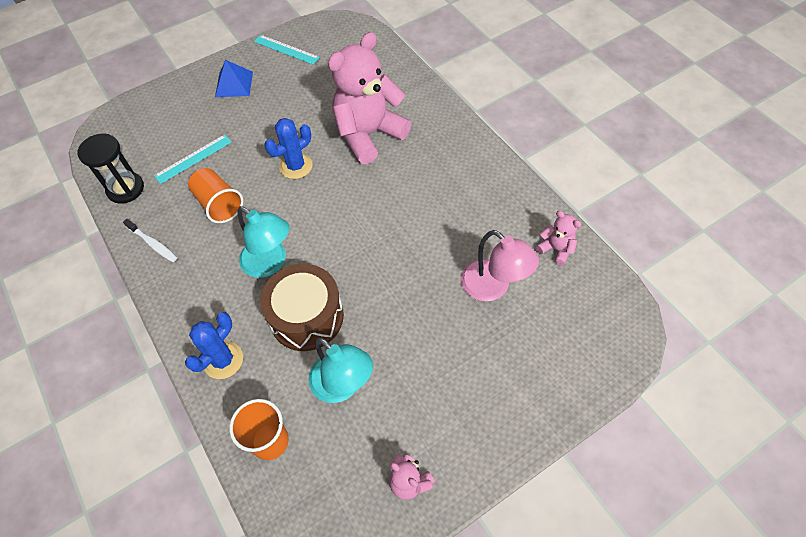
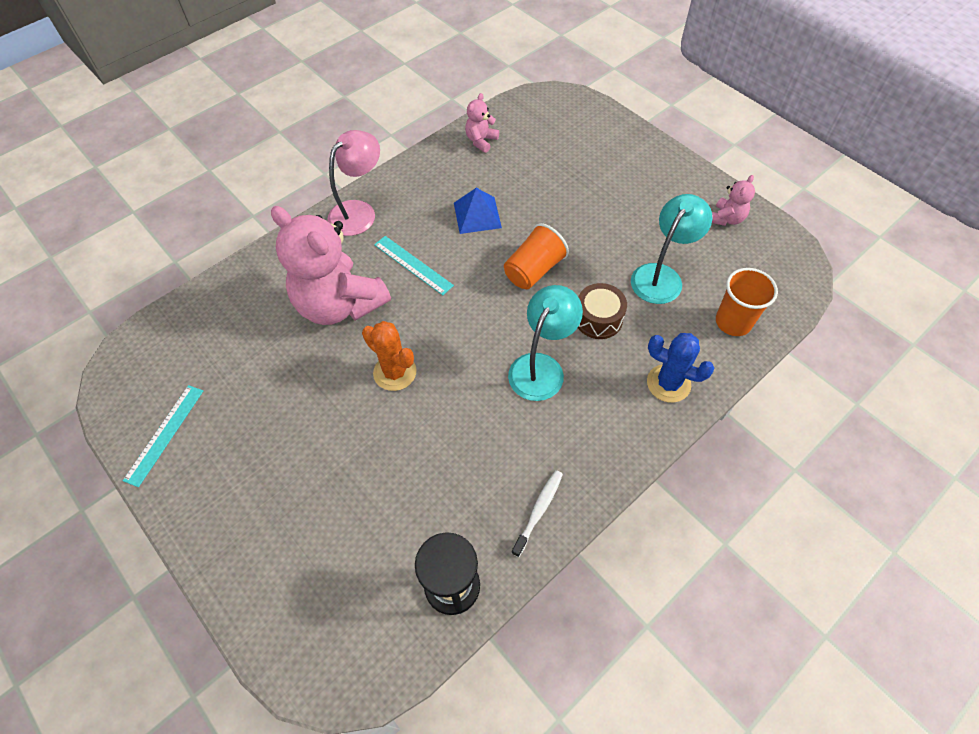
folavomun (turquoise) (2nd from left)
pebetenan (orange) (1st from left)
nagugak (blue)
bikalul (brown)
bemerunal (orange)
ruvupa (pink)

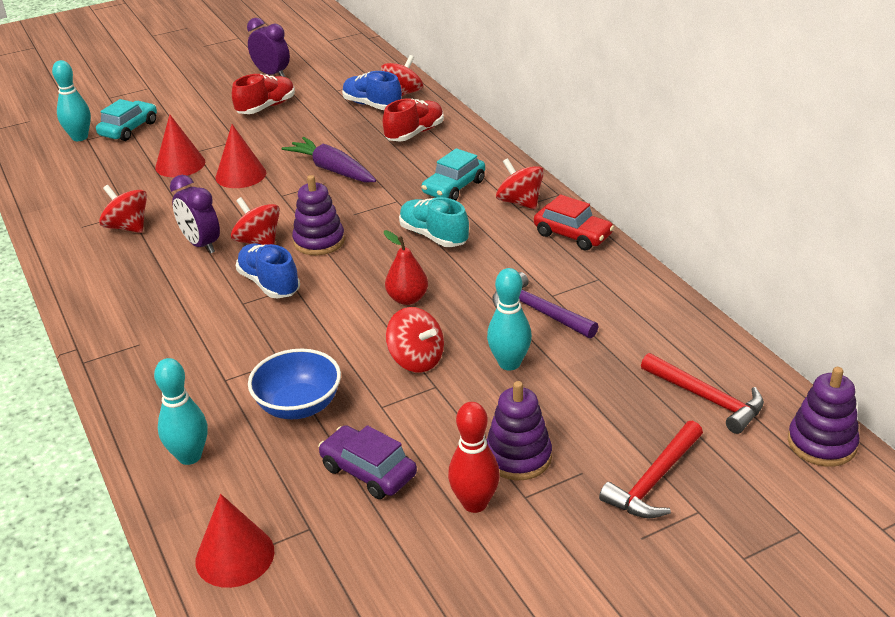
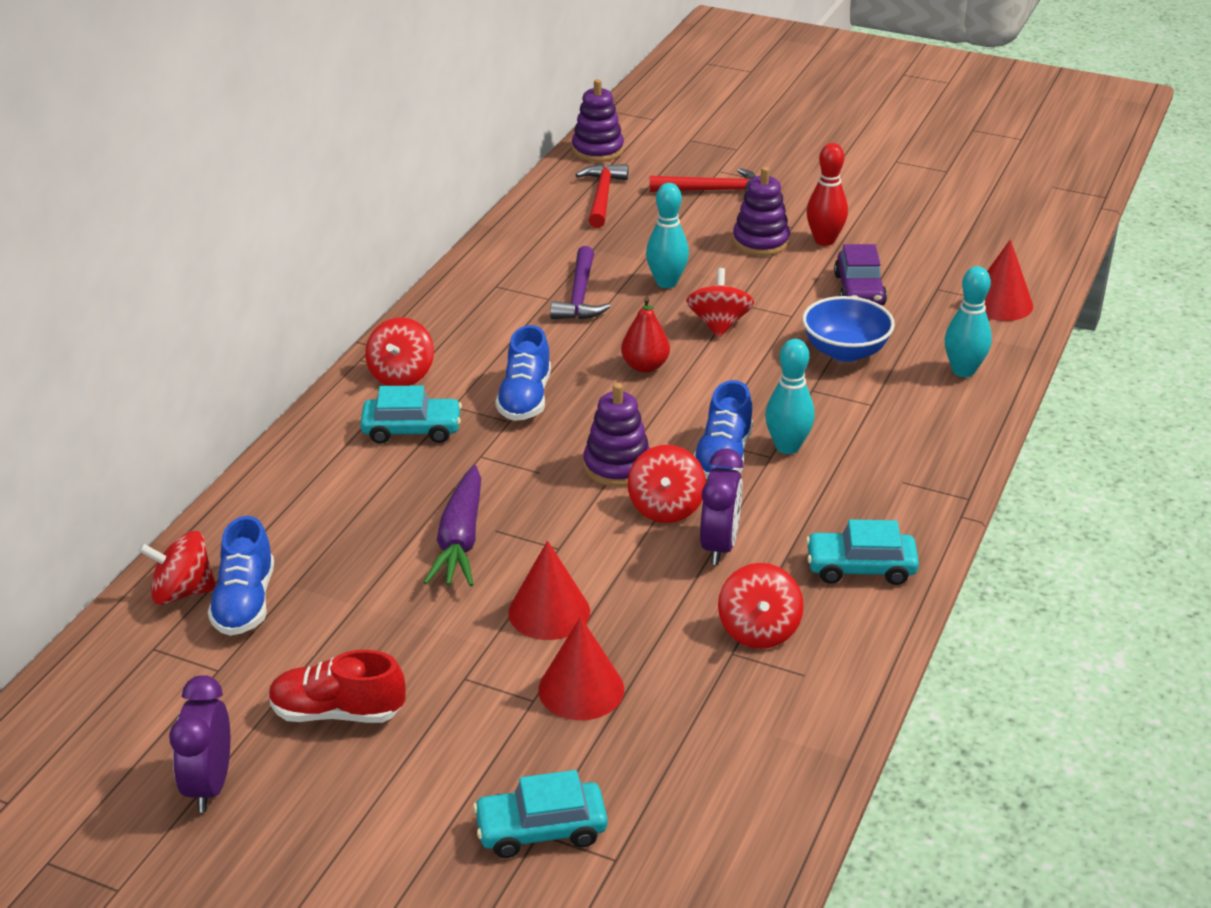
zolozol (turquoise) (2nd from left)
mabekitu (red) (2nd from left in the first image)
mabekitu (blue) (2nd from left)
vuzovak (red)
vuzovak (turquoise) (3rd from left)

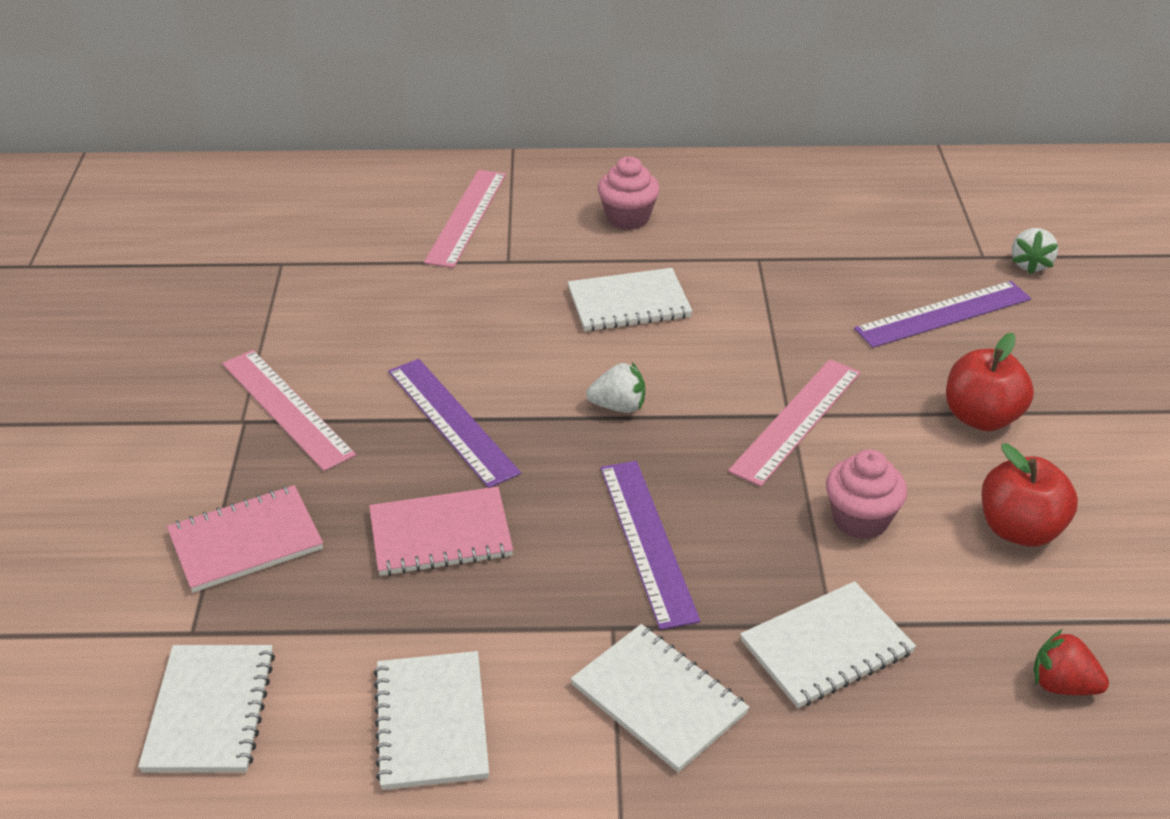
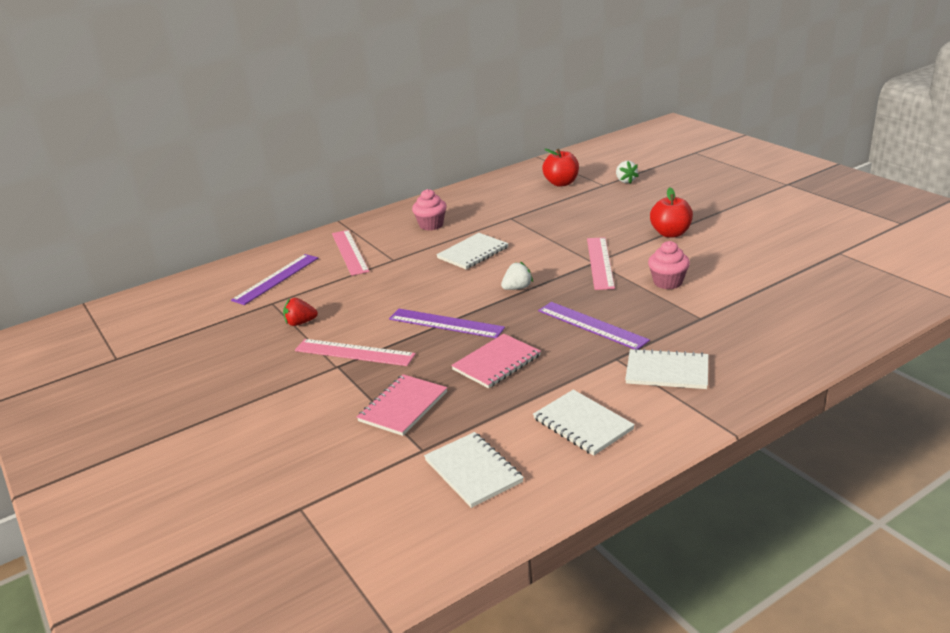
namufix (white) (5th from left in the first image)
folavomun (purple) (1st from left)
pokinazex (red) (1st from left)
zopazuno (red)

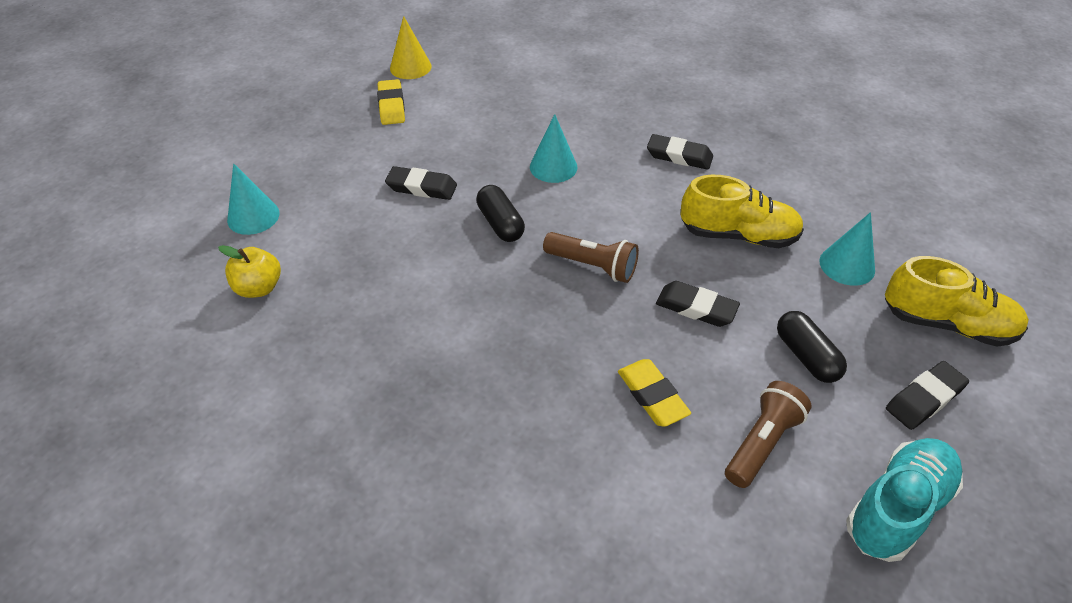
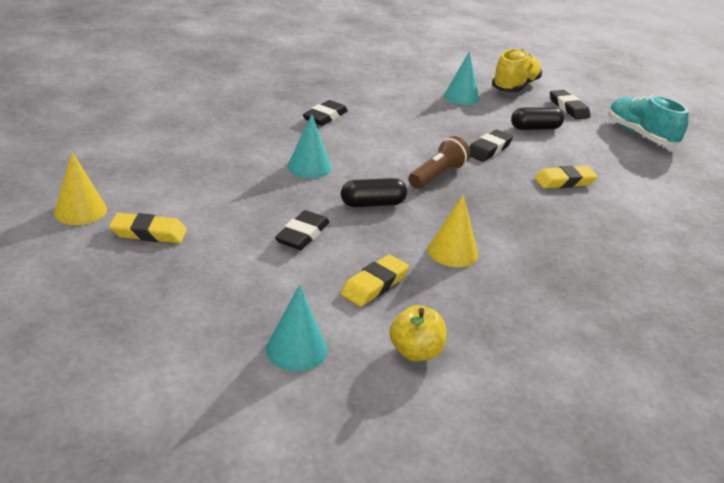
mabekitu (yellow) (1st from left in the first image)
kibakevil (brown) (2nd from left in the first image)
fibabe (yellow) (2nd from left)
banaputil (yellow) (2nd from left)

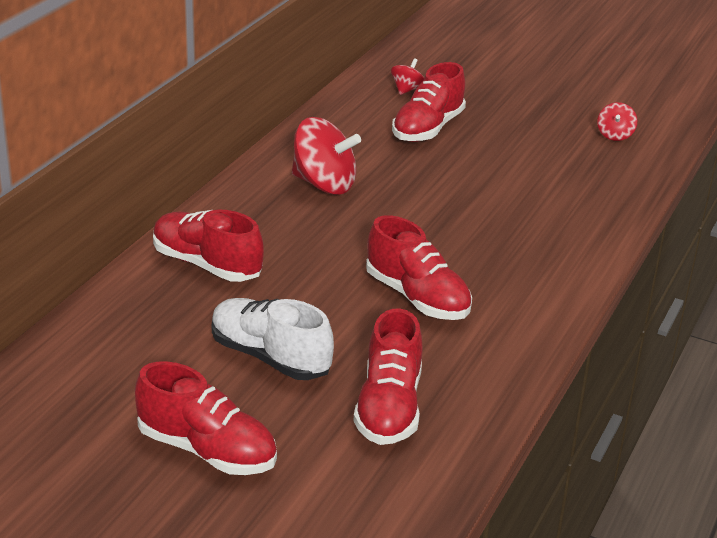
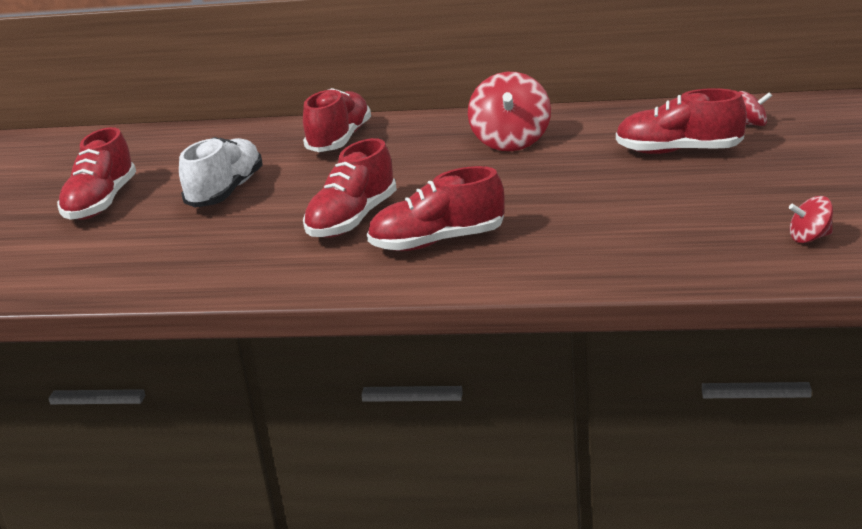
mabekitu (red) (4th from left)

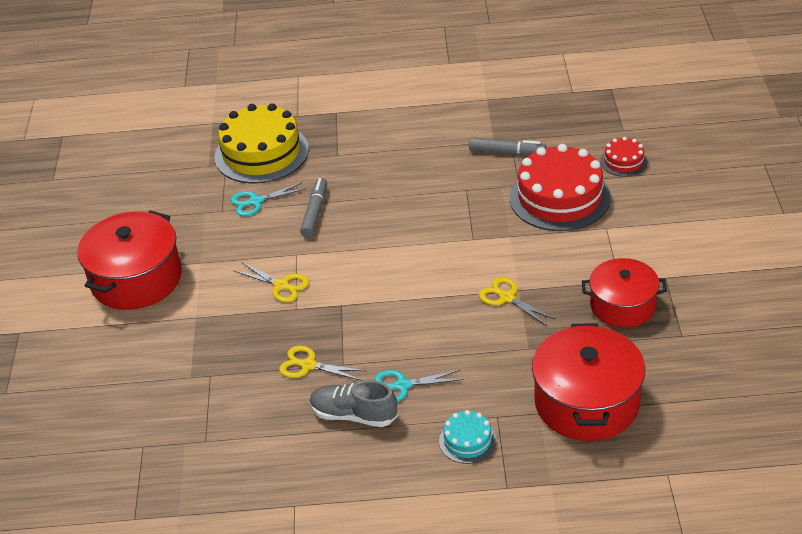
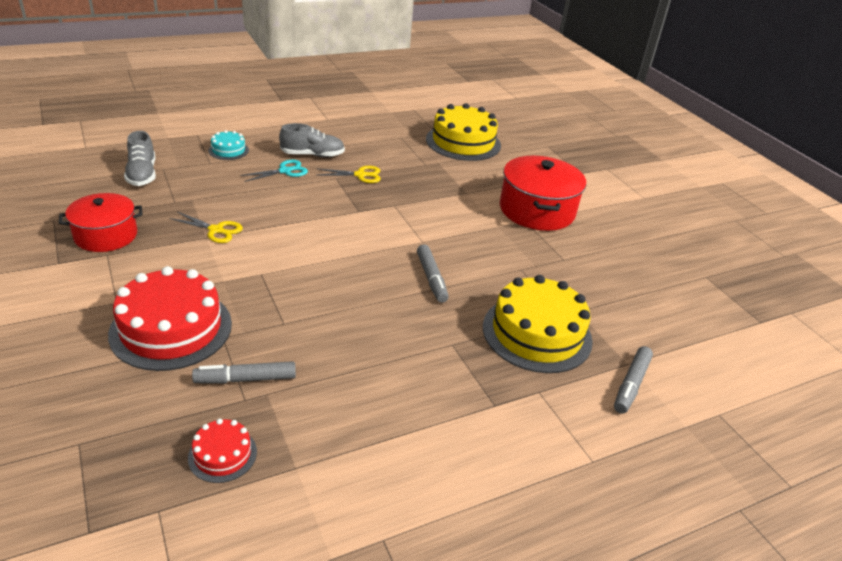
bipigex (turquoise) (1st from left in the first image)
bipigex (yellow) (1st from left in the first image)
mabekitu (grey) (1st from left)
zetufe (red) (2nd from left)
zetufe (yellow) (1st from left)
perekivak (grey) (3rd from left)

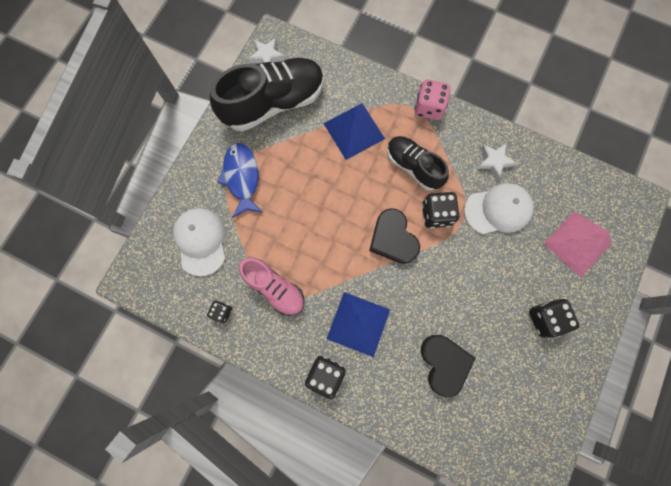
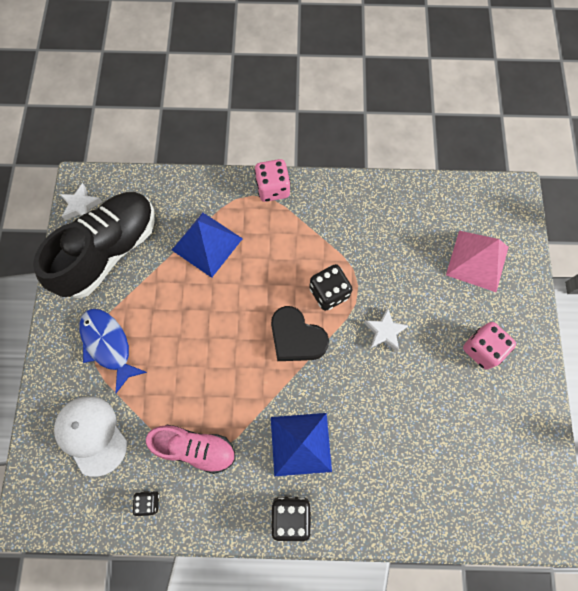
mabekitu (black) (2nd from left in the first image)
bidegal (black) (2nd from left in the first image)
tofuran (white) (2nd from left in the first image)
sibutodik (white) (2nd from left)
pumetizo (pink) (2nd from left)

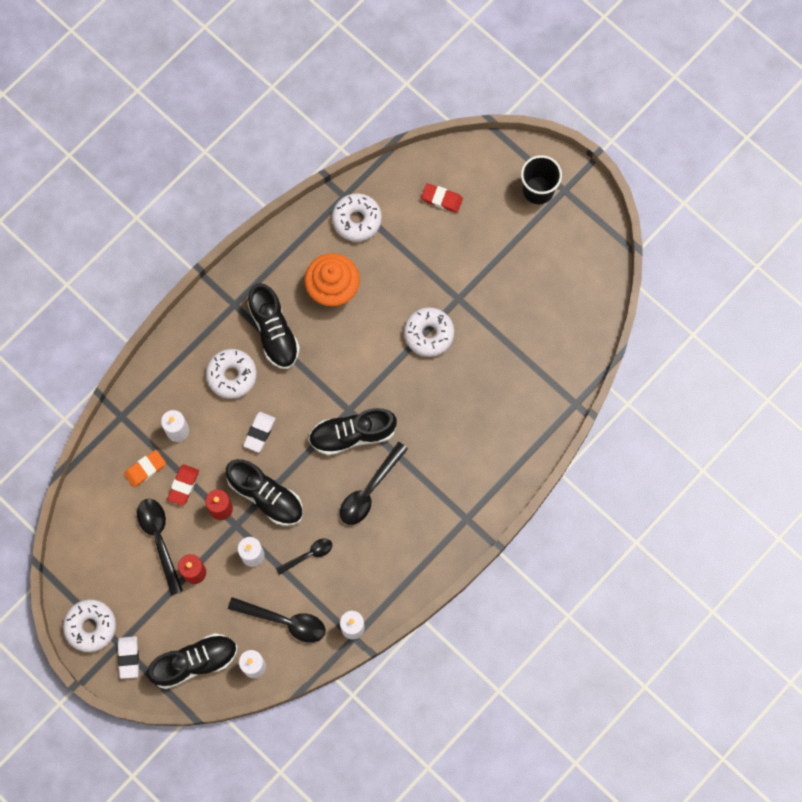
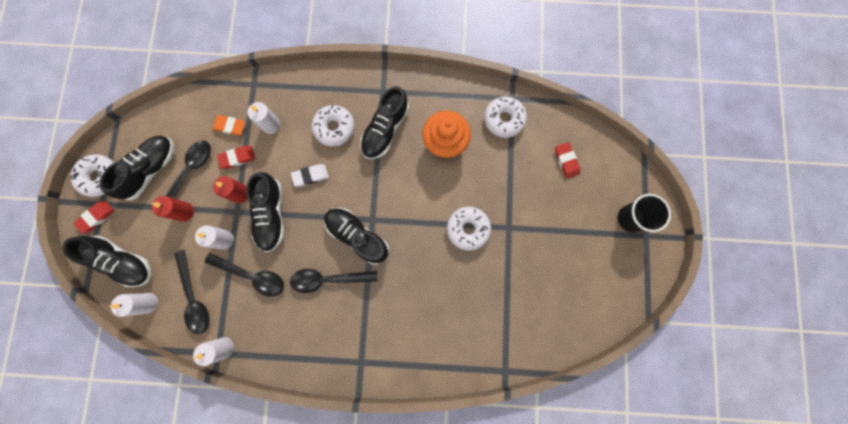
fibabe (red) (1st from left)
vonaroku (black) (3rd from left)
mabekitu (black) (2nd from left)

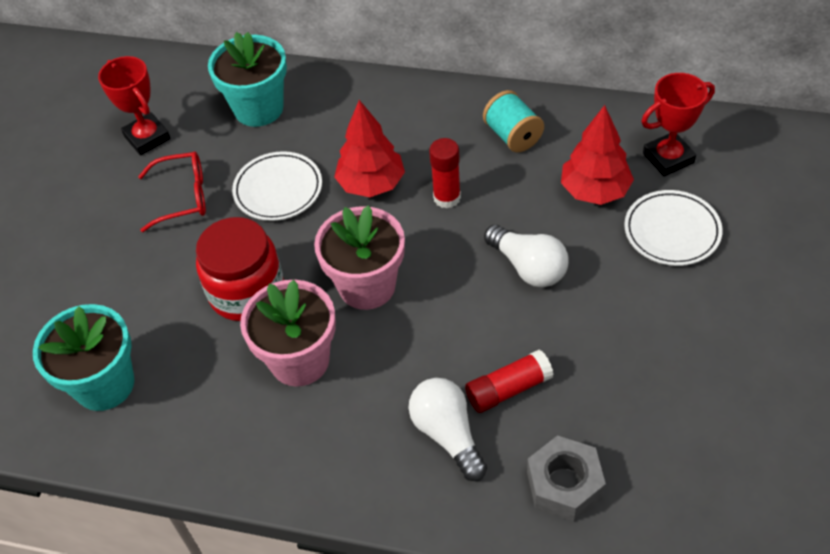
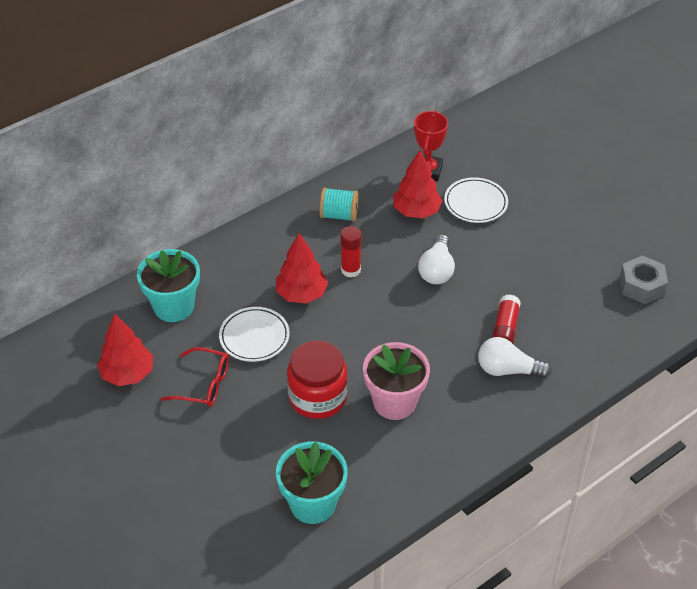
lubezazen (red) (1st from left)
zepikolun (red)
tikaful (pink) (2nd from left in the first image)
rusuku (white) (1st from left)
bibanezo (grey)

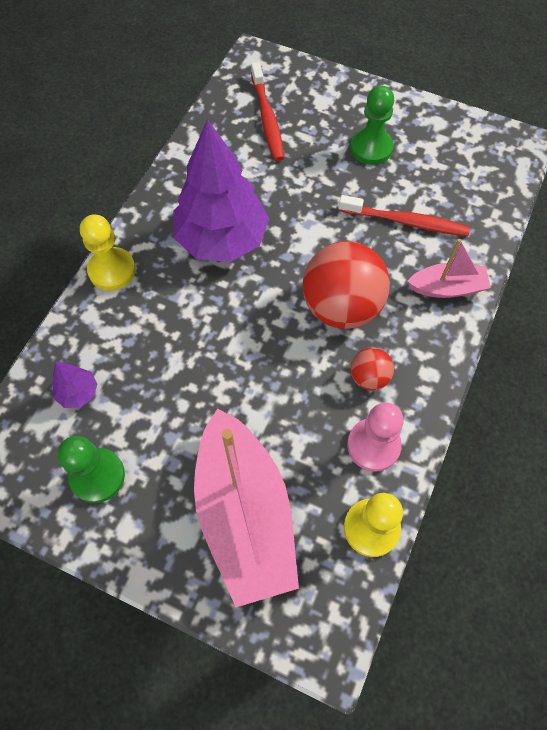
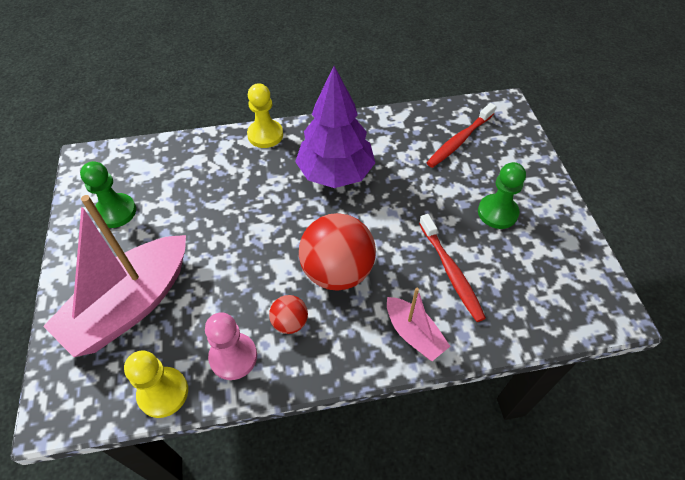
lubezazen (purple) (1st from left in the first image)

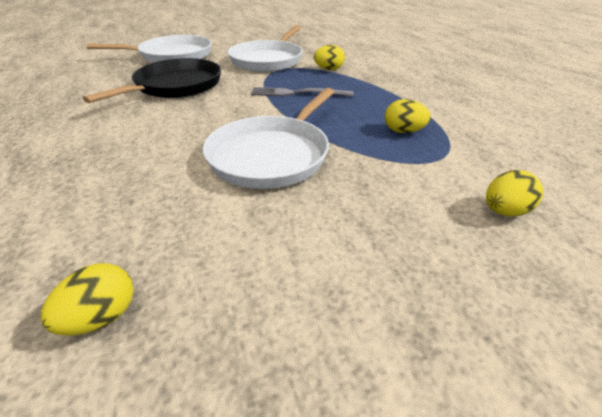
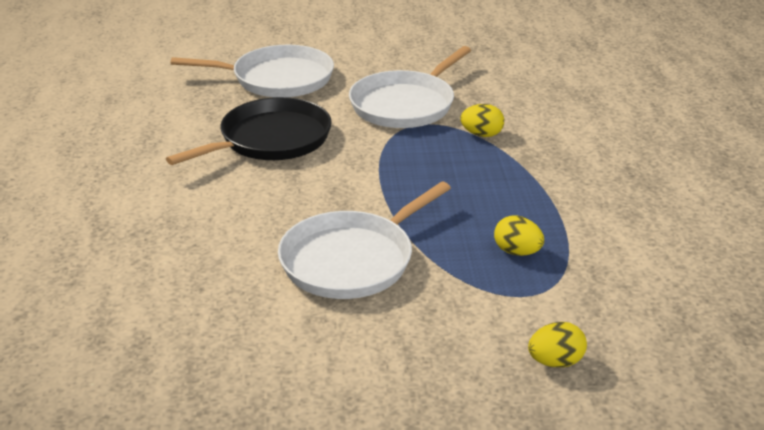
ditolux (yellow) (1st from left in the first image)
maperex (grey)

